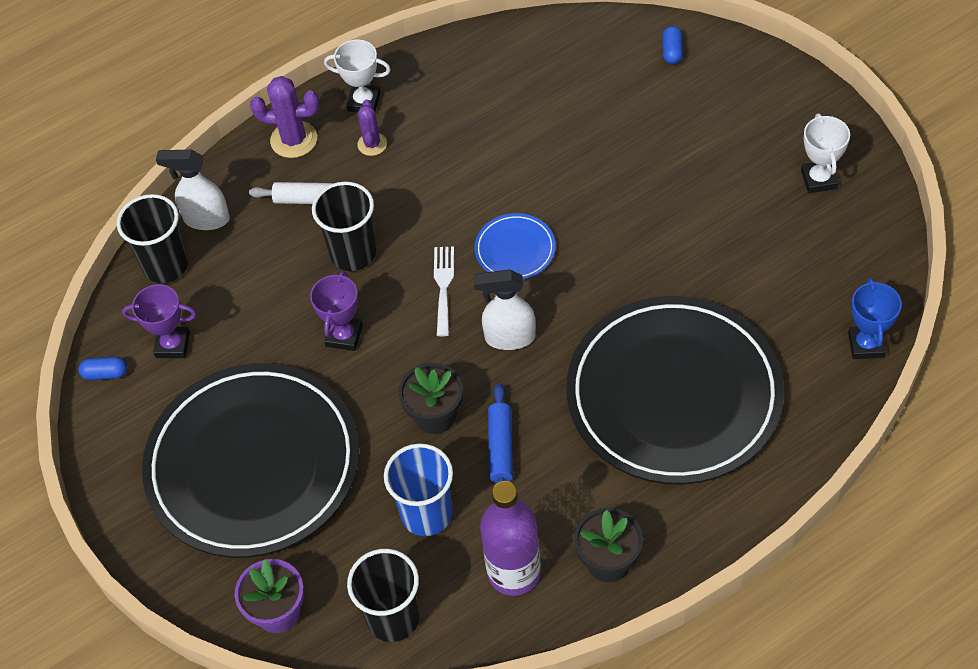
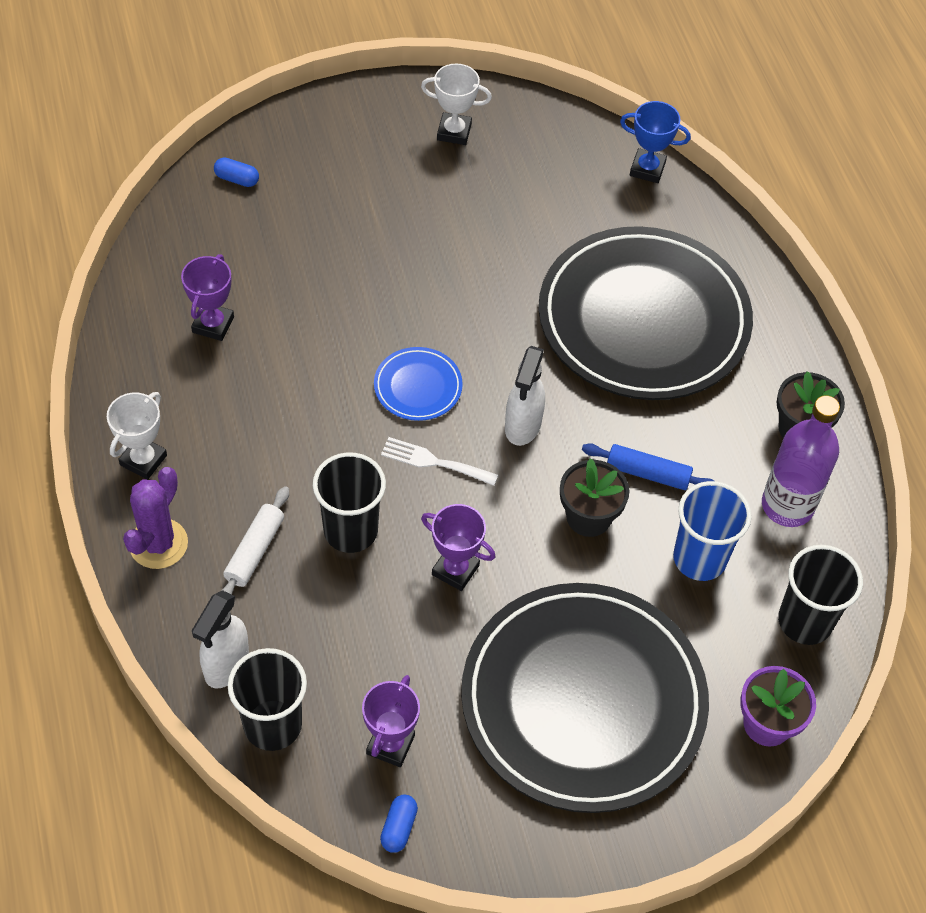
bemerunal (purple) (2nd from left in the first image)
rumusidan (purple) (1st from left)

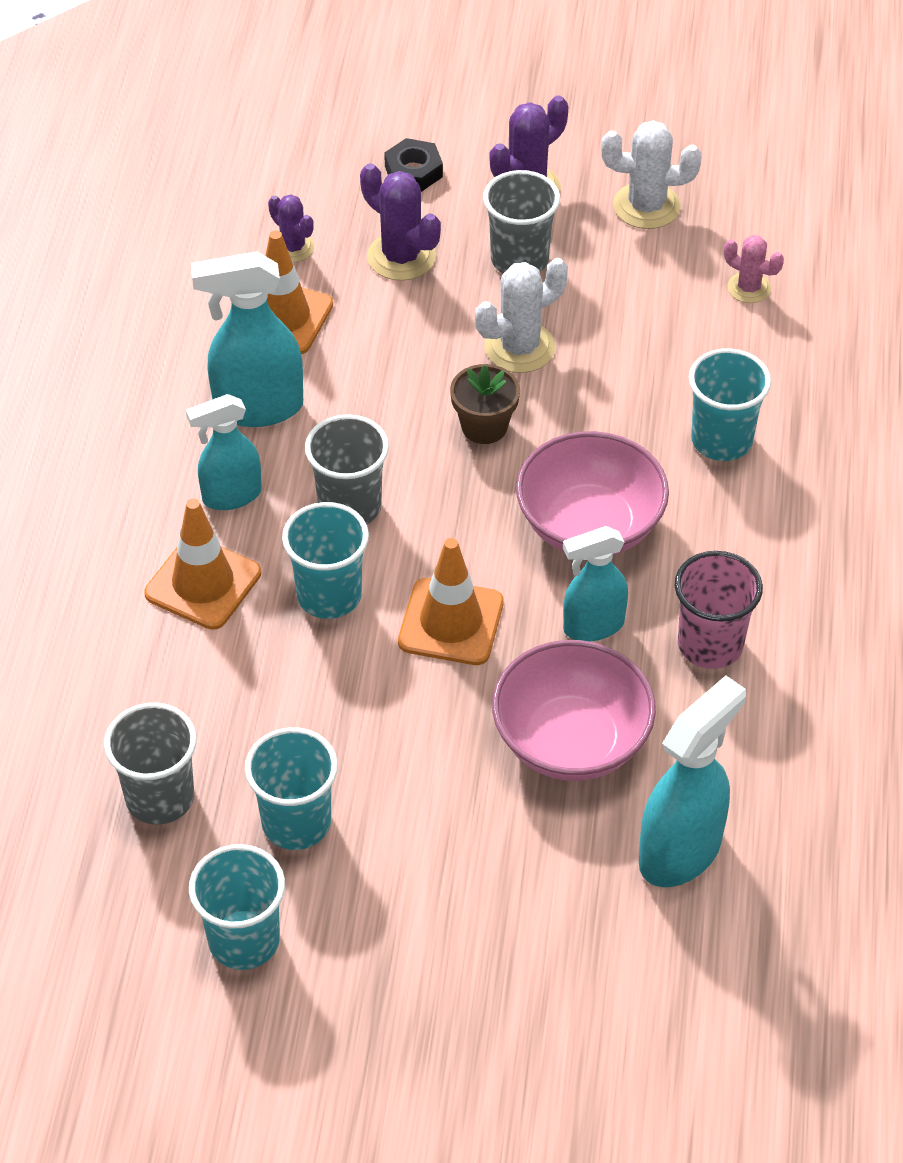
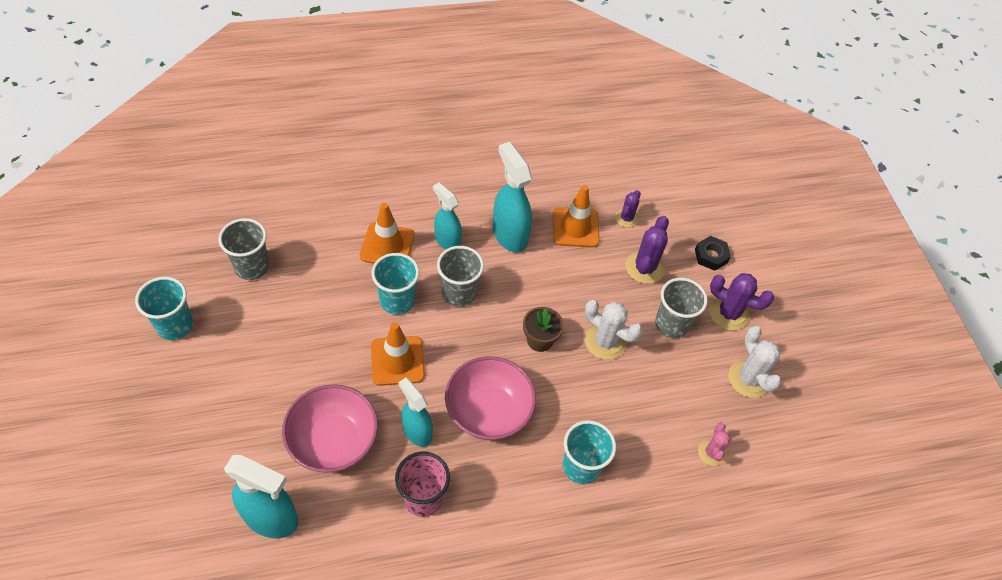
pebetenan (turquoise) (2nd from left in the first image)

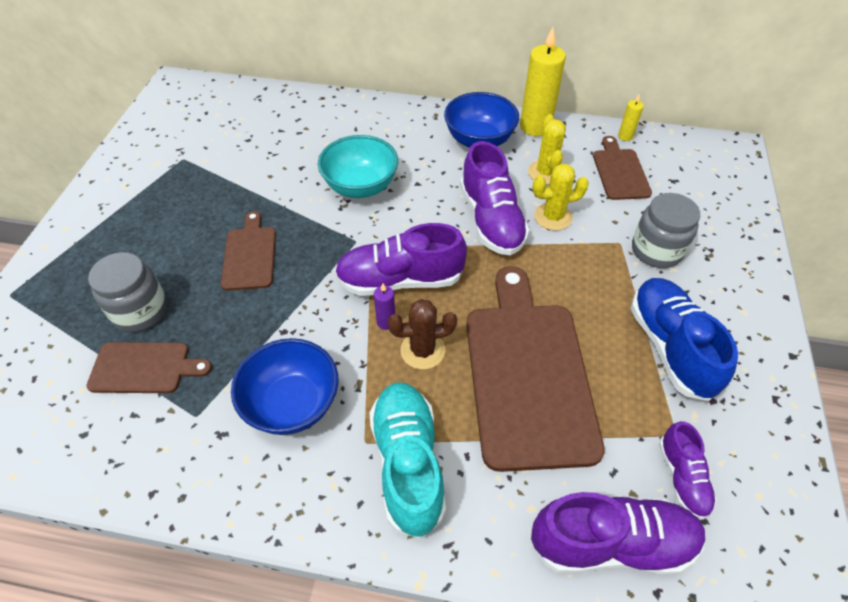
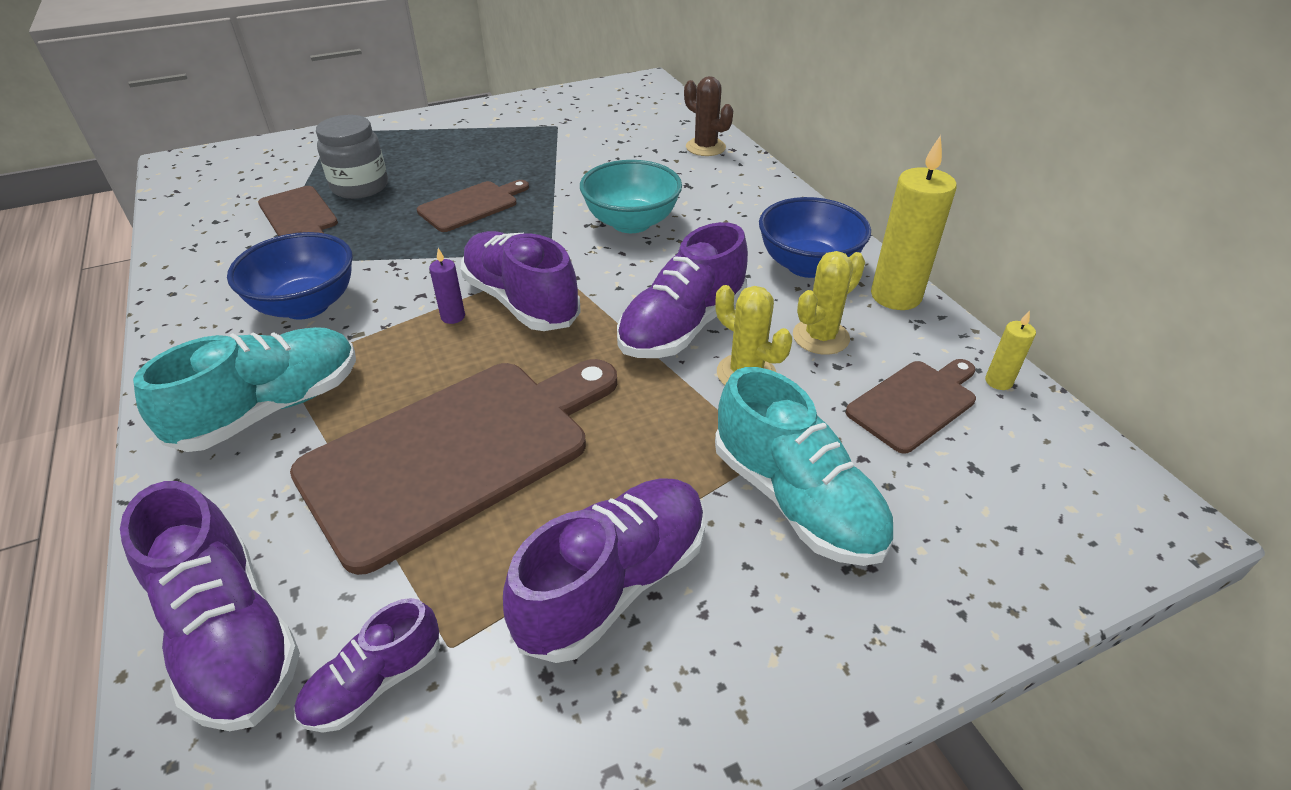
bemerunal (brown)
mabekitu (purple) (4th from left)
mabekitu (turquoise) (2nd from left)

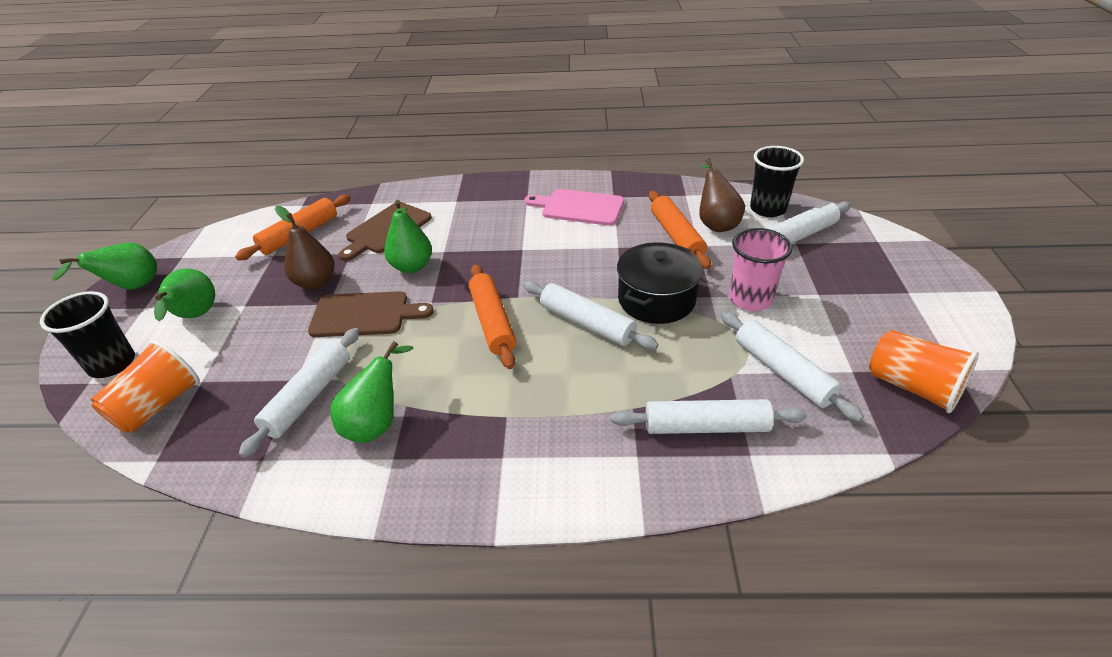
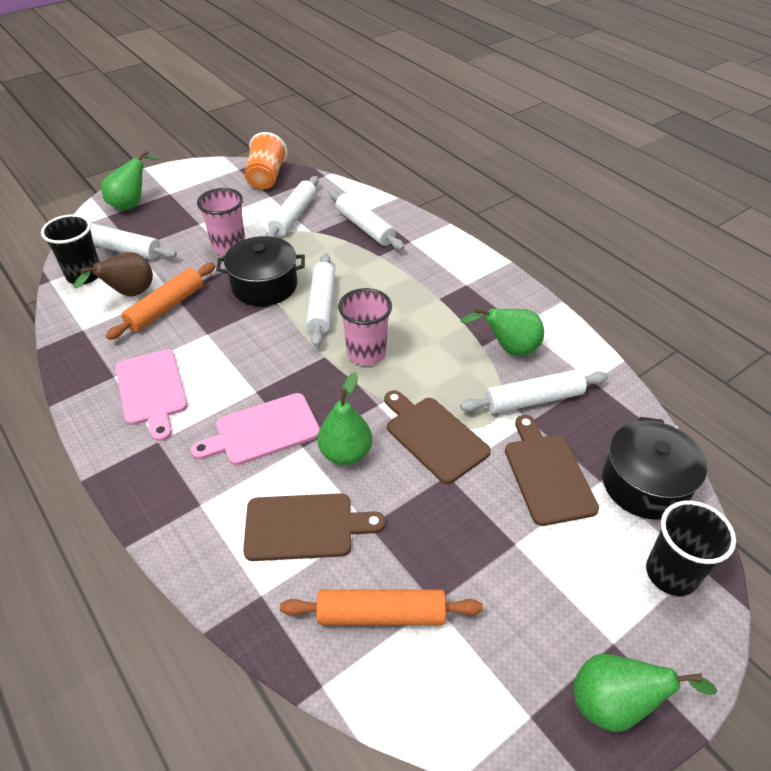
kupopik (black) (2nd from left)
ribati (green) (1st from left)
ribati (brown) (1st from left in the first image)
pebetenan (pink) (2nd from left)
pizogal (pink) (2nd from left)
pizogal (brown) (3rd from left)

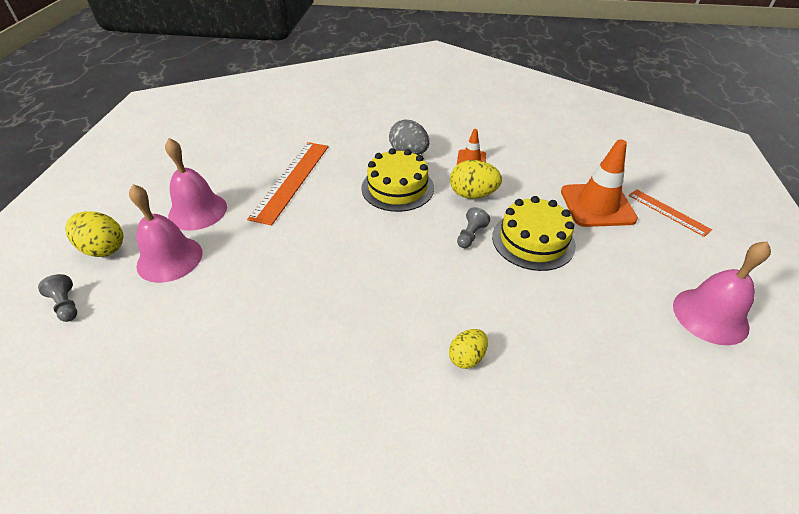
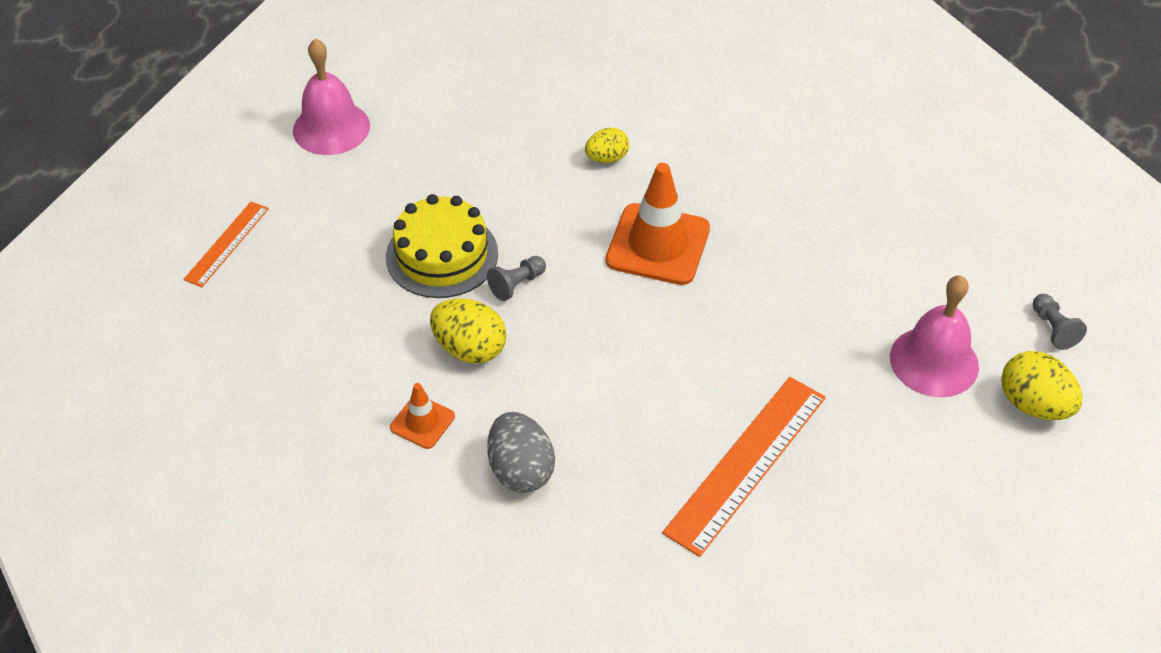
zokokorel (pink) (2nd from left in the first image)
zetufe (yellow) (1st from left in the first image)
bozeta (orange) (2nd from left)
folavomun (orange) (1st from left)

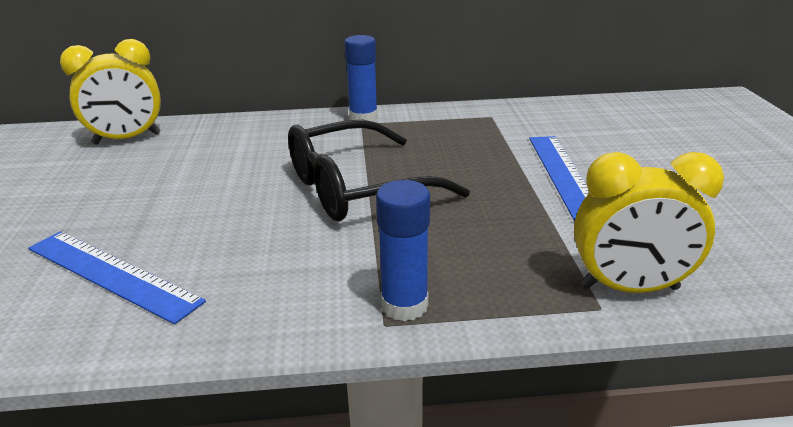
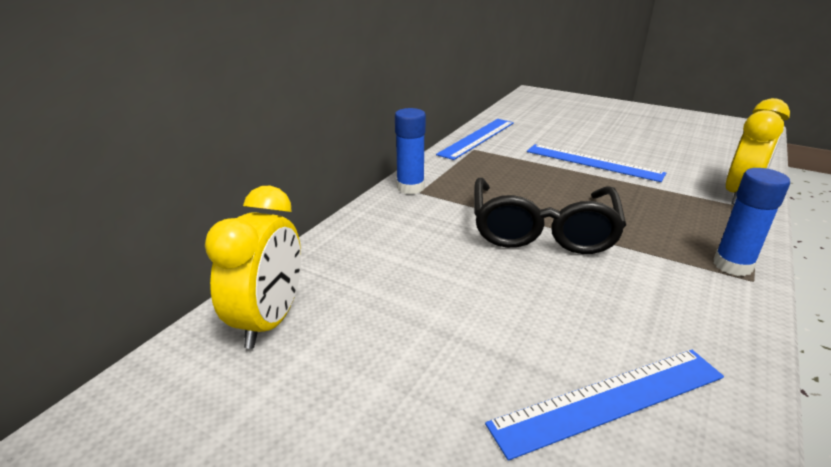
folavomun (blue) (1st from left)

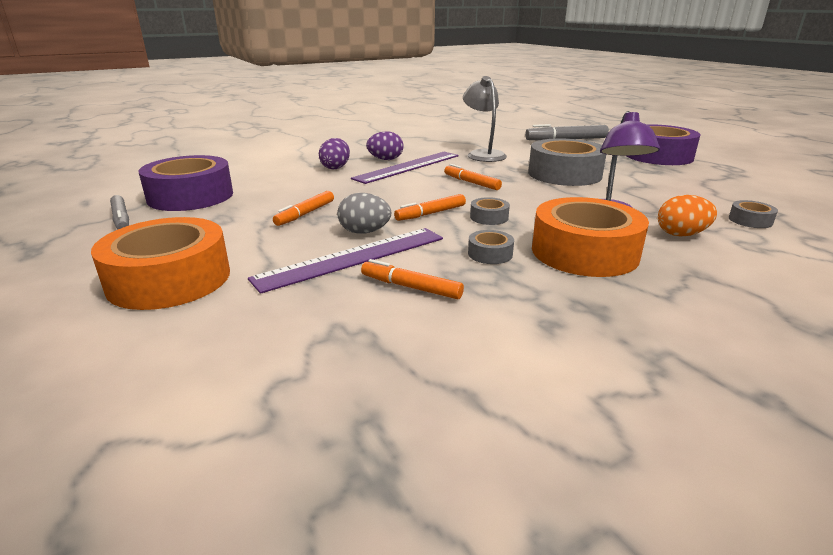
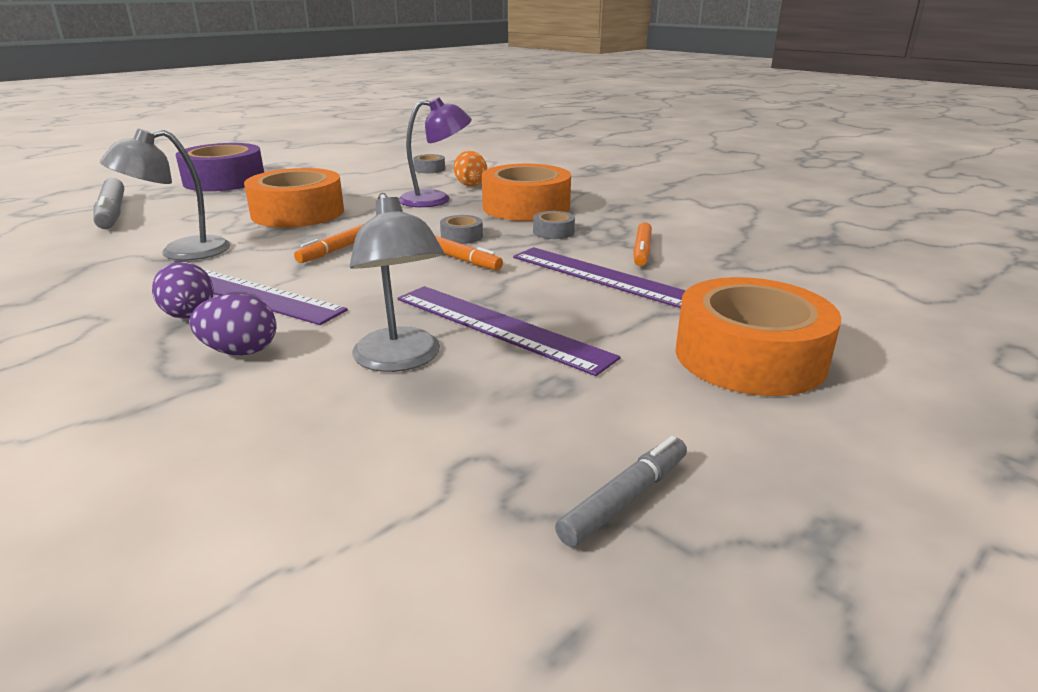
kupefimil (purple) (1st from left in the first image)
folavomun (purple) (2nd from left)
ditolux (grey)
kupefimil (orange) (1st from left)
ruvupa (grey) (2nd from left)

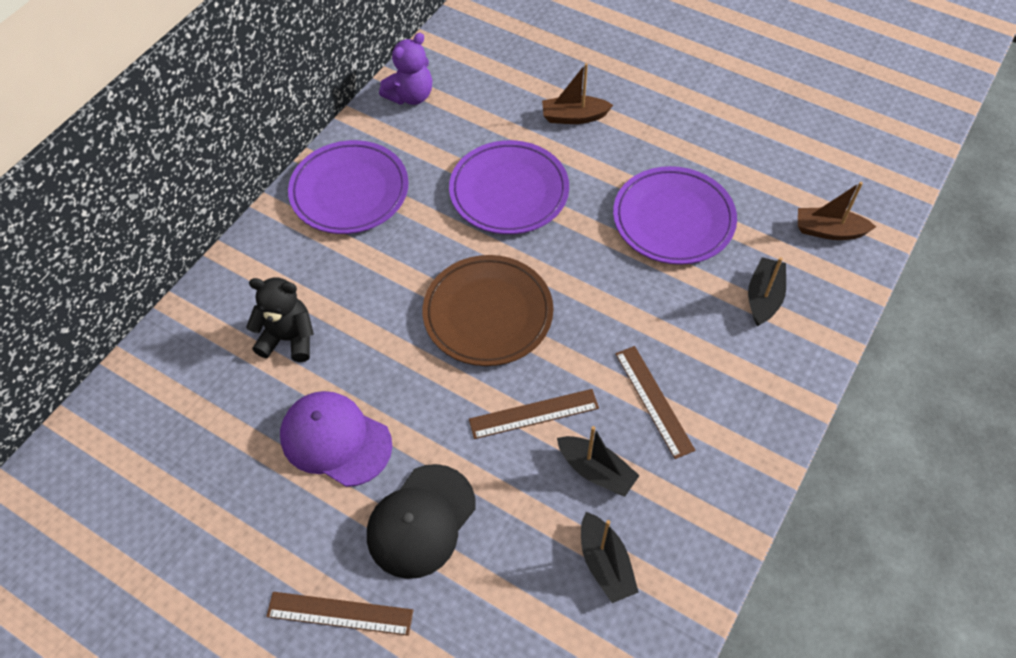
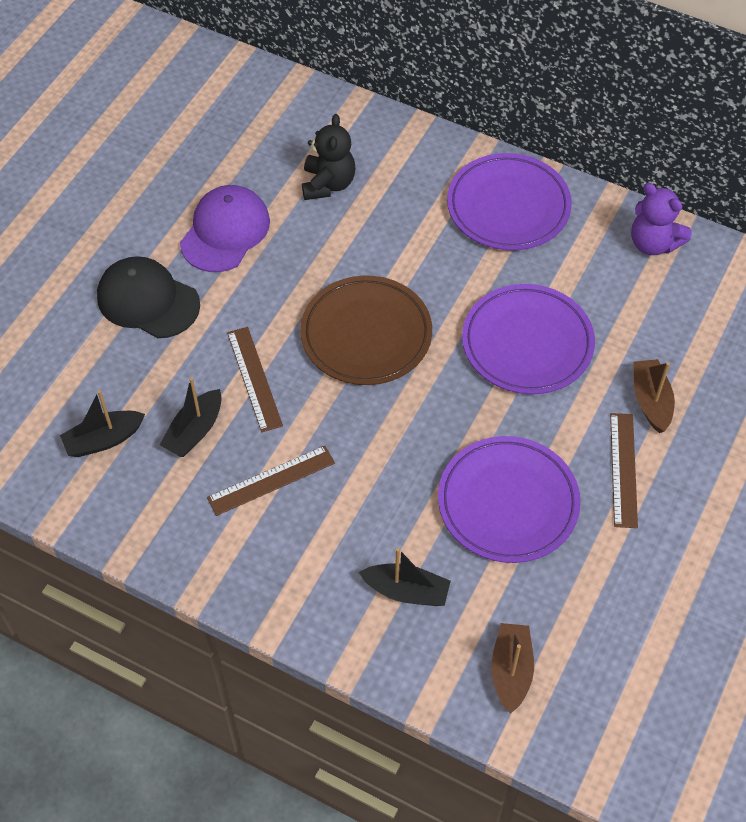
folavomun (brown) (3rd from left)

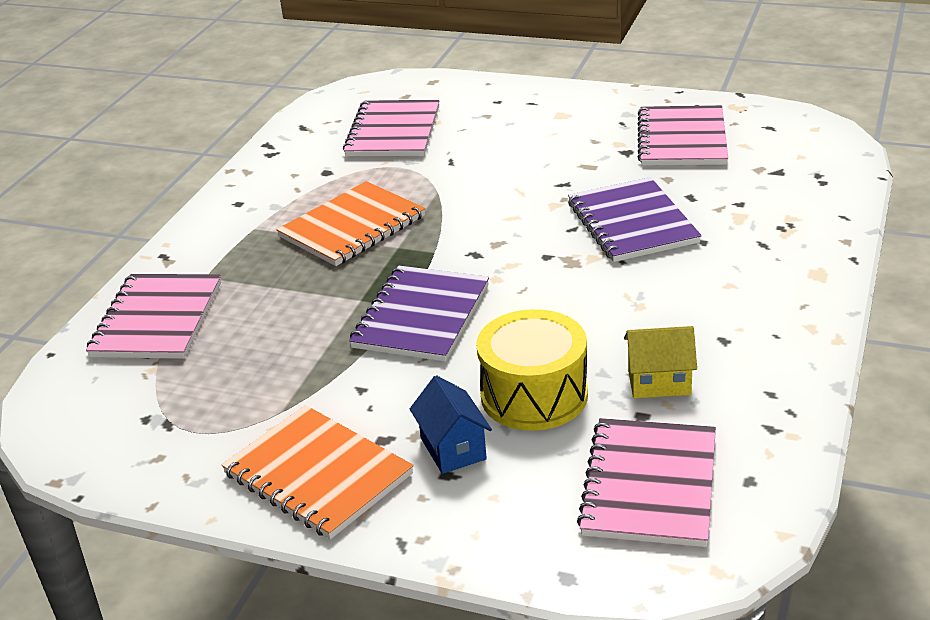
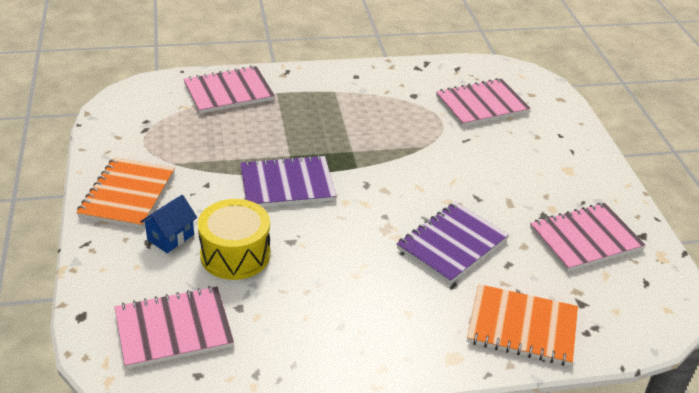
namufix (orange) (2nd from left)
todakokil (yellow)

